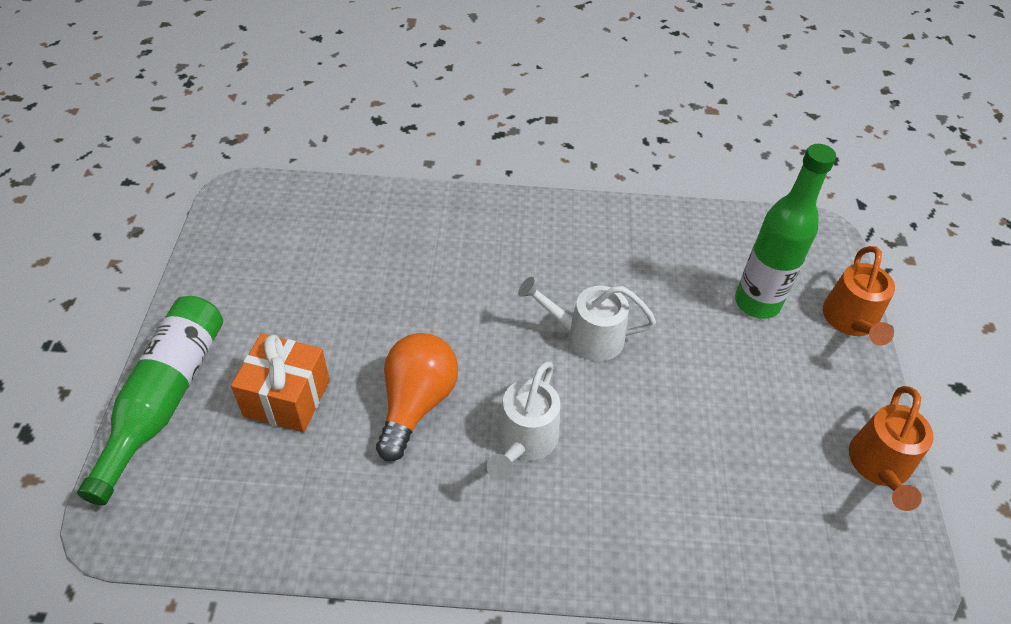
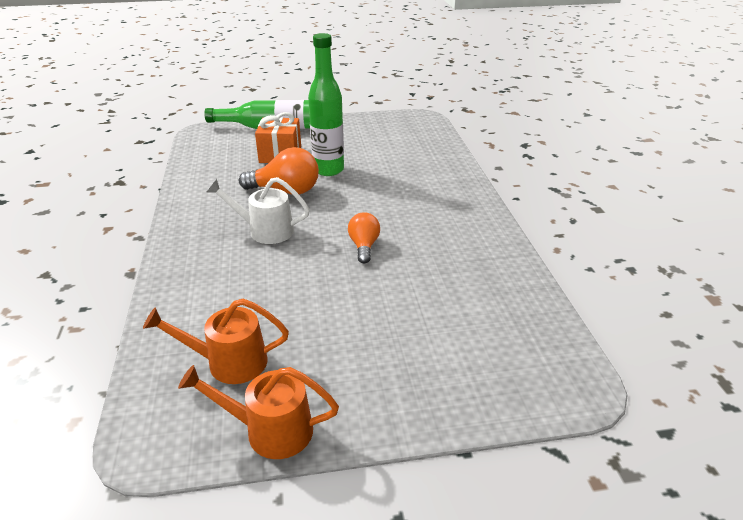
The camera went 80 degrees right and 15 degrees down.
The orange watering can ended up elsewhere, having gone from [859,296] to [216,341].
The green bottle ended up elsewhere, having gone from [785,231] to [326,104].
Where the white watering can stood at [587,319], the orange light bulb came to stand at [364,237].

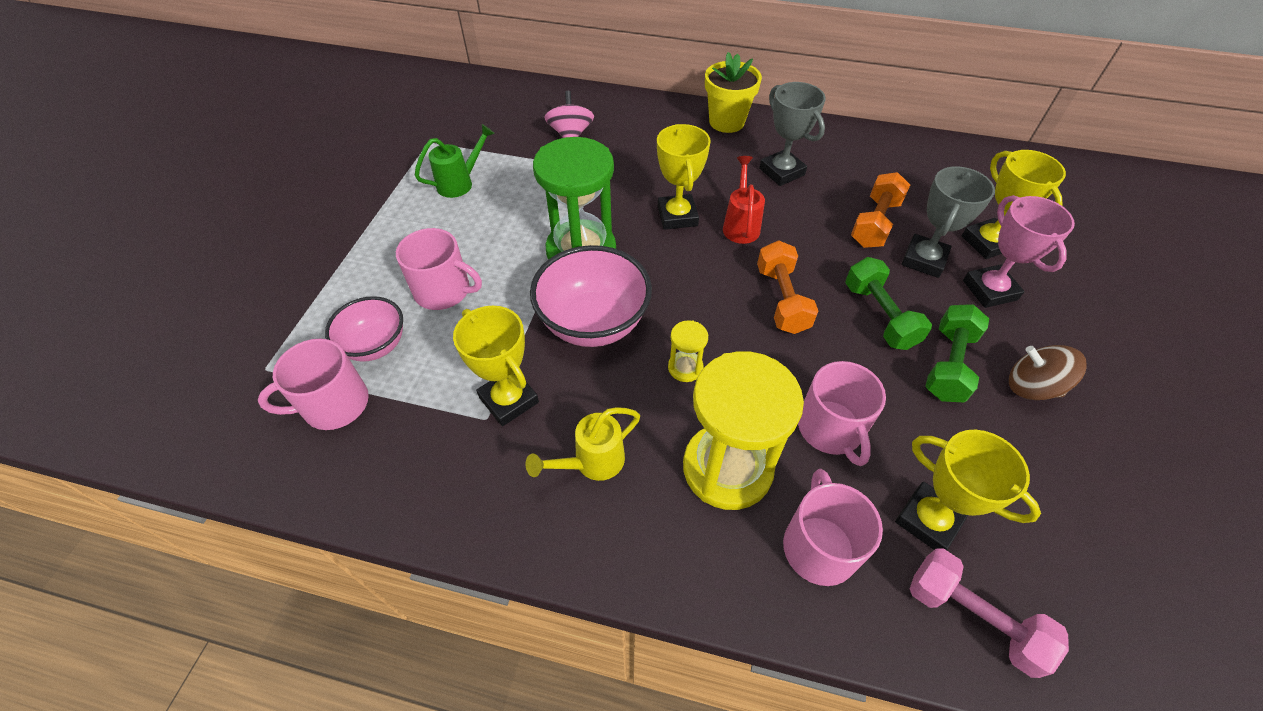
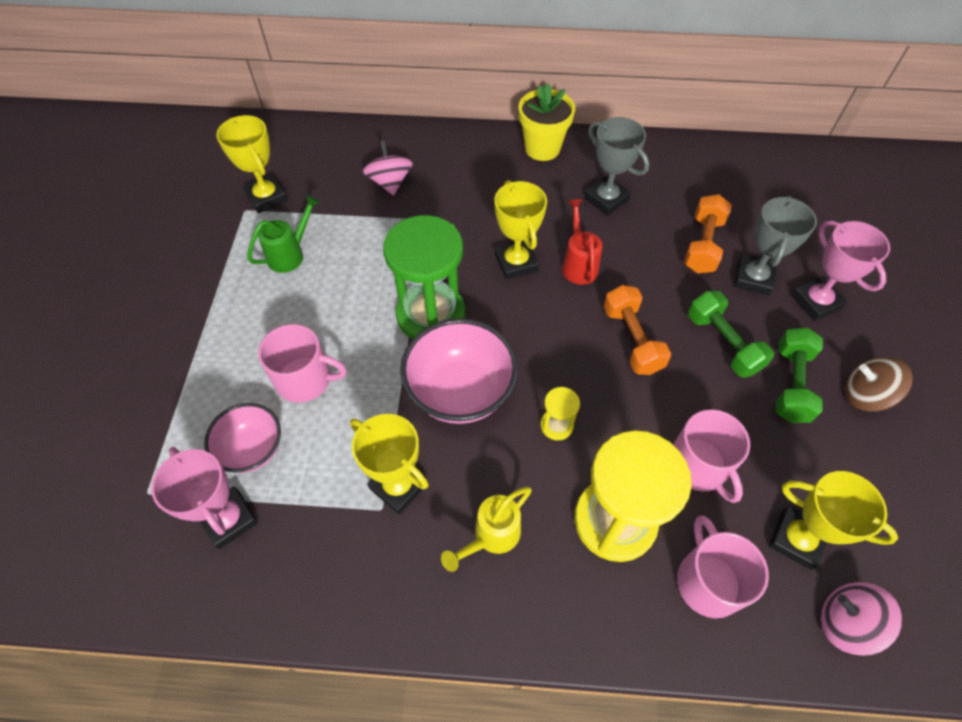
The camera went 10 degrees left and 5 degrees up.
Where the pink mug stood at [313,384], the pink trophy came to stand at [204,498].
The yellow trophy ended up elsewhere, having gone from [1014,204] to [252,164].
Where the pink dumbbell stood at [989,613], the pink spinning top came to stand at [861,619].

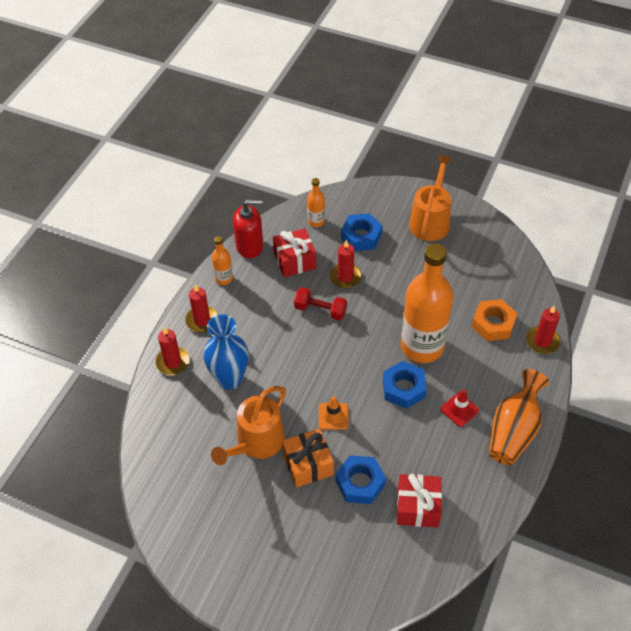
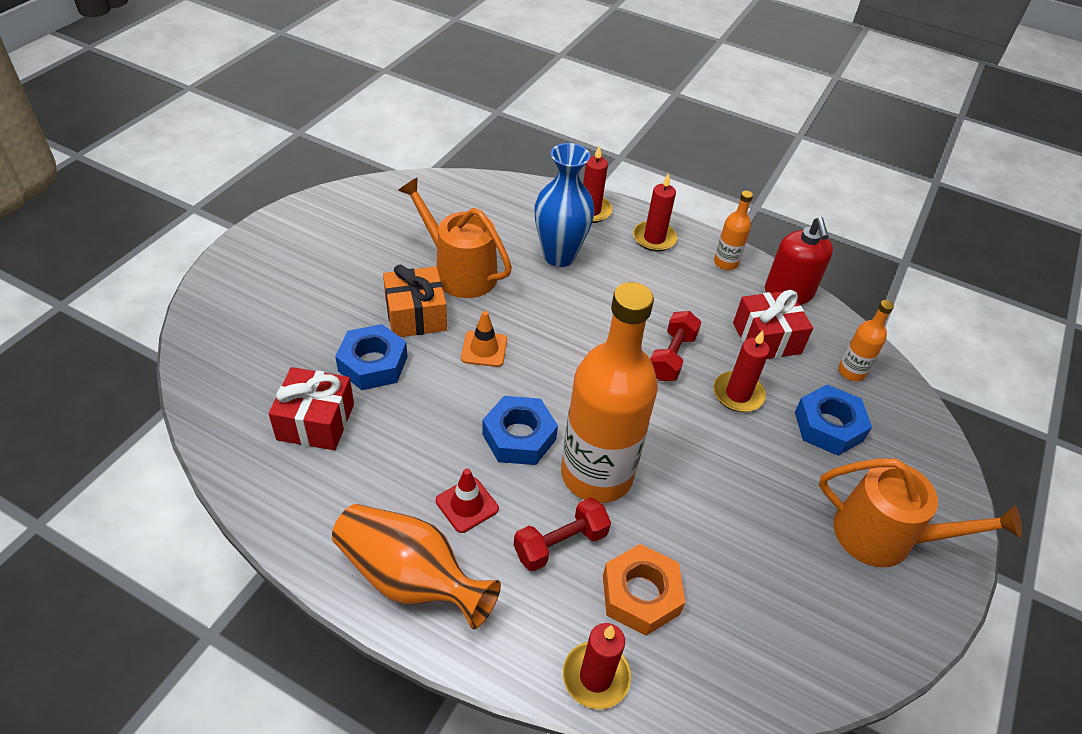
The camera went 90 degrees right and 5 degrees down.
The second view gained the red dumbbell at [562,534].

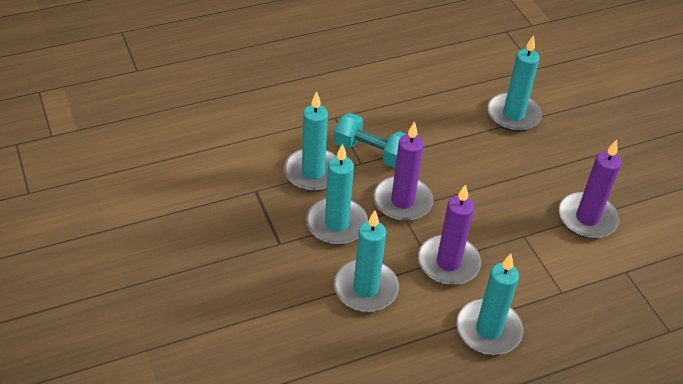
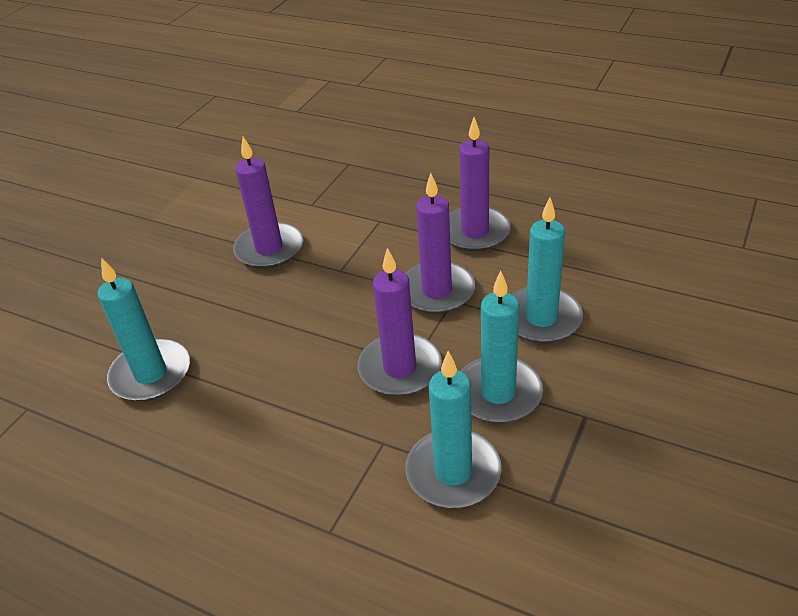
The camera went 125 degrees left and 5 degrees down.
What was the turquoise candle at [489,304] turned into the purple candle at [480,184].
The second view lost the turquoise dumbbell at [369,140].

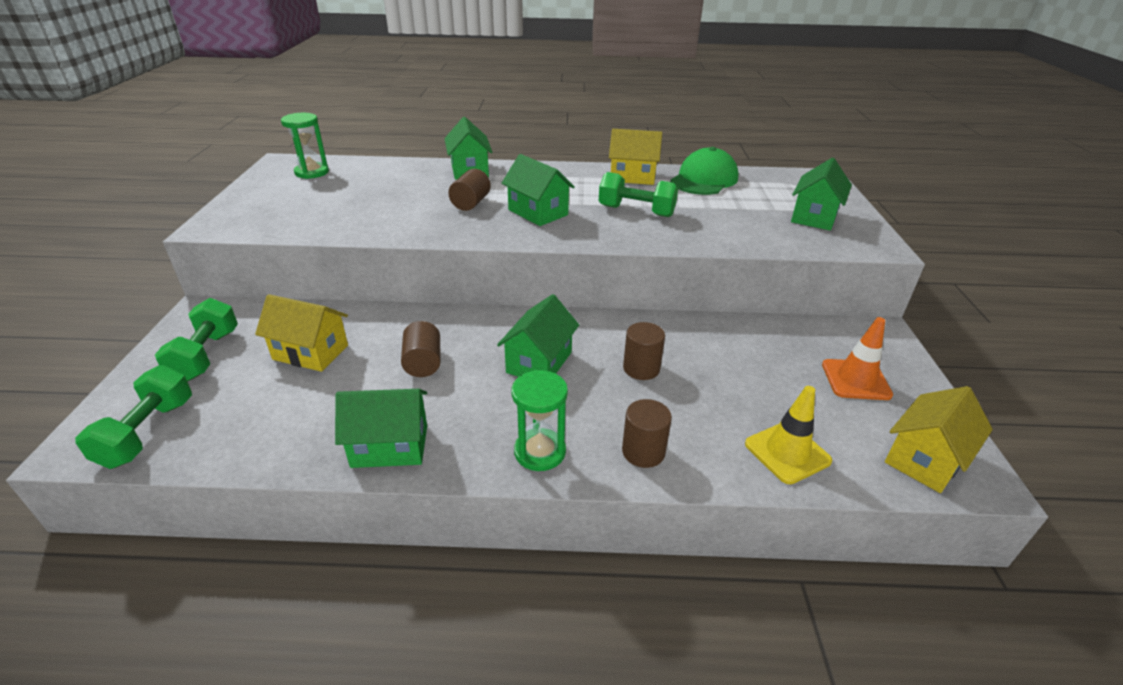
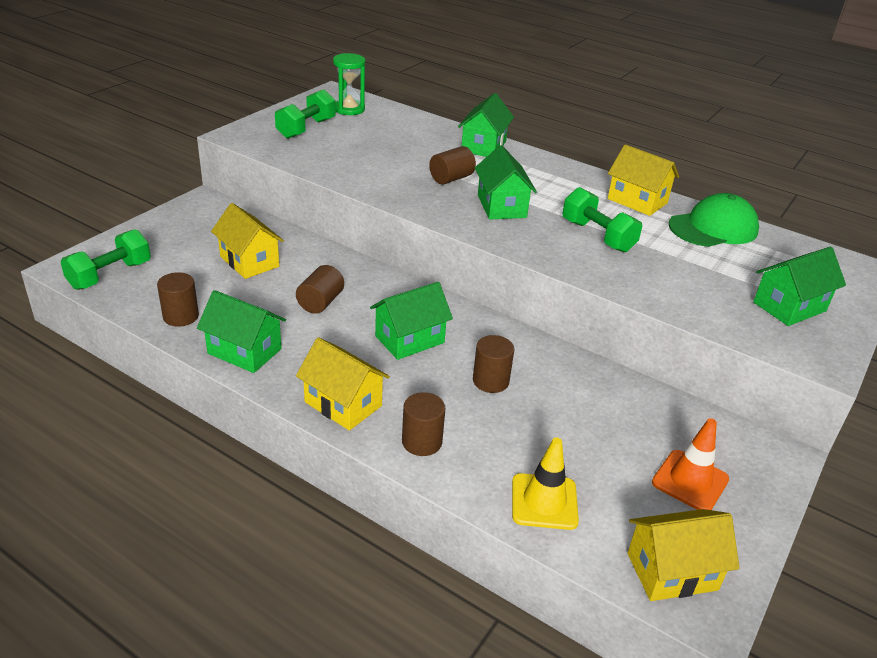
The camera went 30 degrees right and 0 degrees up.
The second view gained the brown cylinder at [178,299].
The green dumbbell ended up elsewhere, having gone from [196,340] to [305,114].
Where the green hourglass stood at [540,420], the yellow house came to stand at [343,384].

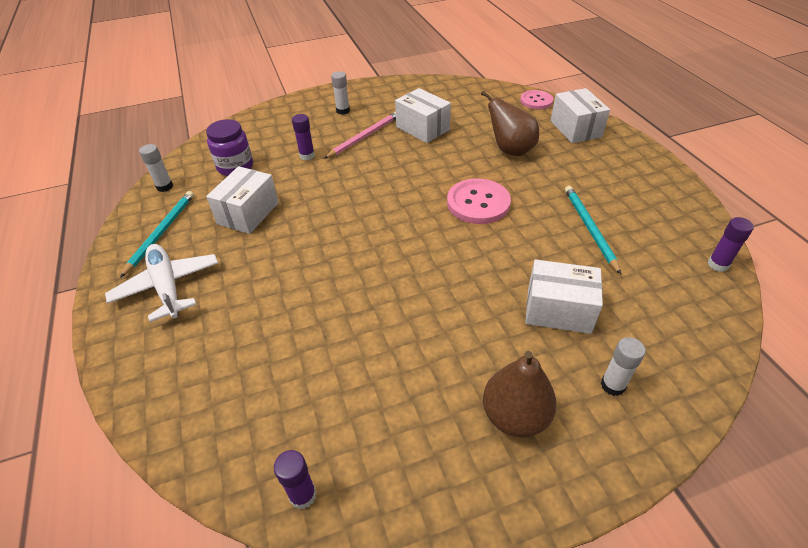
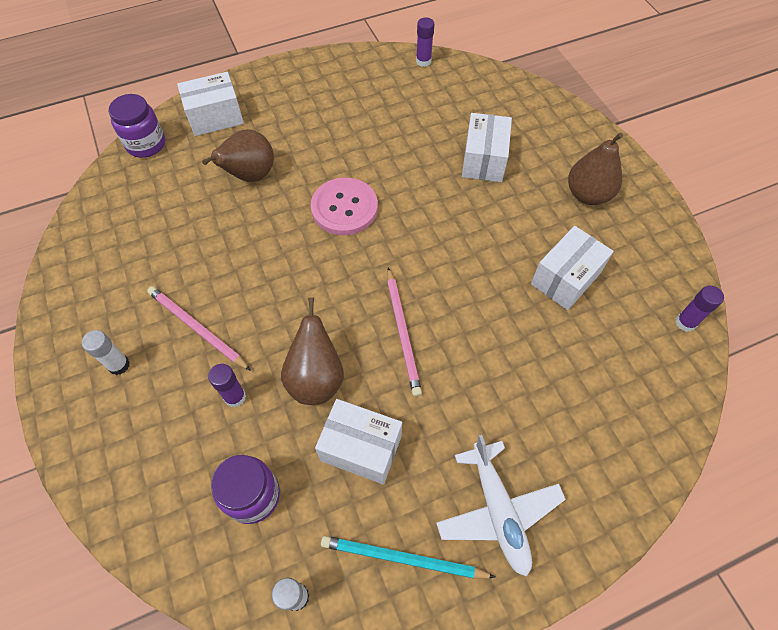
The camera went 95 degrees left and 15 degrees up.
Where the pink button stood at [536,99], the purple jar came to stand at [136,126].
The second view gained the brown pear at [312,351].
The second view gained the pink pencil at [404,332].
The white plane at [161,283] ended up facing another way, 75 degrees counterclockwise from before.
The white box ended up elsewhere, having gone from [423,115] to [572,268].
The second view lost the turquoise pencil at [593,230].
The second view lost the white glue stick at [623,366].

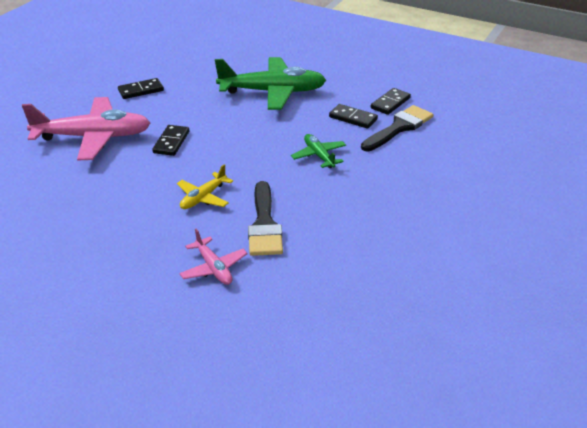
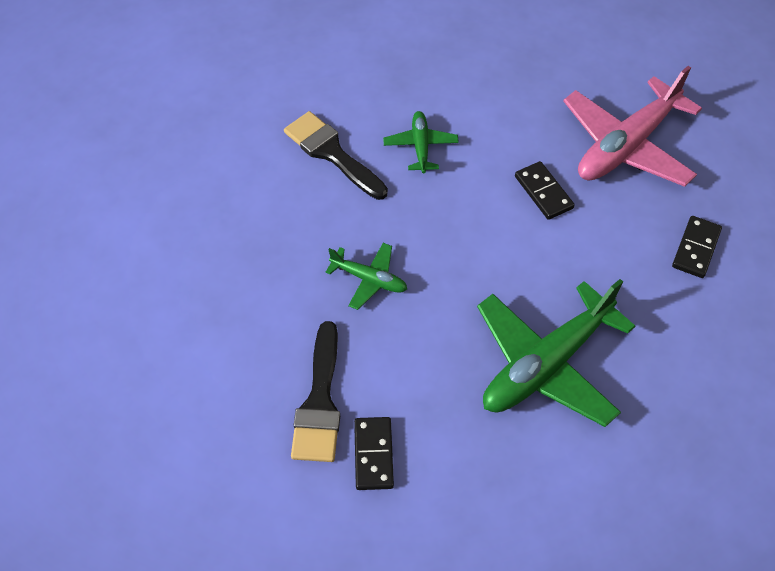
The camera went 140 degrees right and 20 degrees up.
What was the yellow plane at [205,186] turned into the green plane at [421,142].
The second view lost the pink plane at [213,256].
The second view lost the black domino at [353,116].

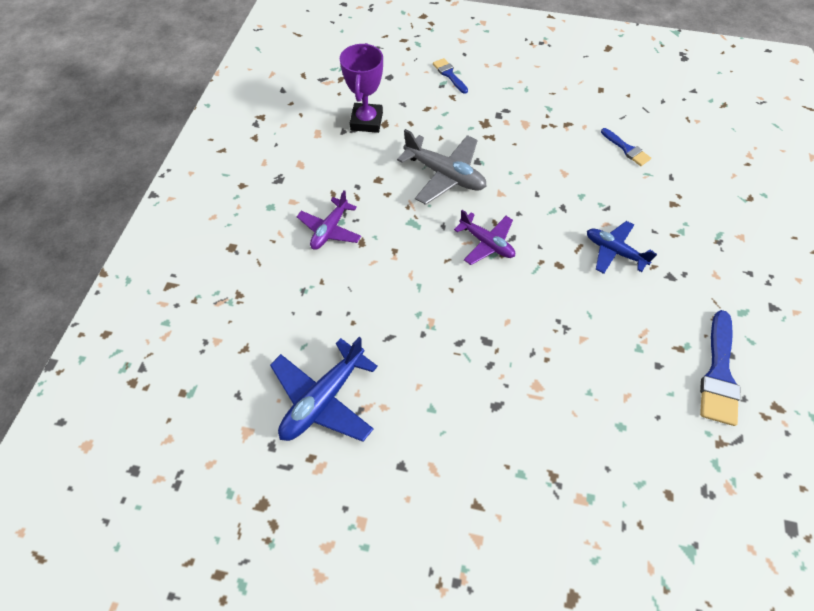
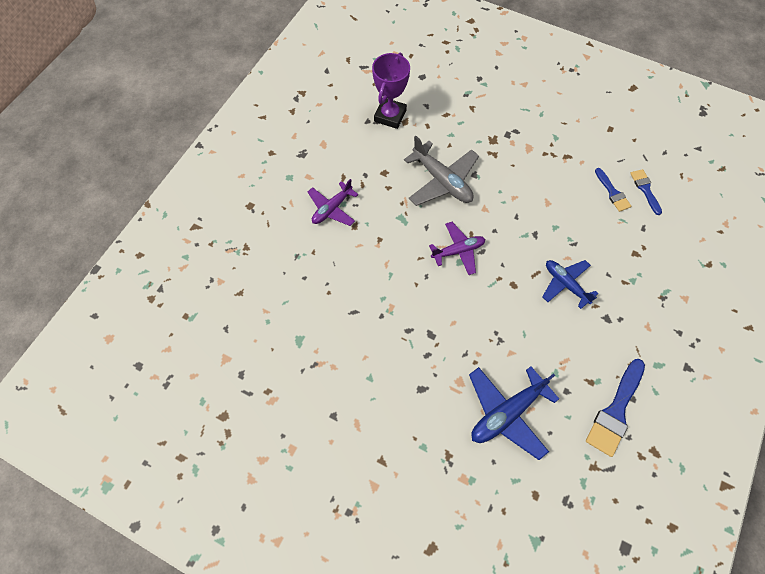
The camera went 15 degrees right and 5 degrees up.
The purple plane at [484,237] ended up facing another way, 75 degrees counterclockwise from before.
The blue plane ended up elsewhere, having gone from [324,389] to [514,413].
The blue brush ended up elsewhere, having gone from [450,76] to [646,192].

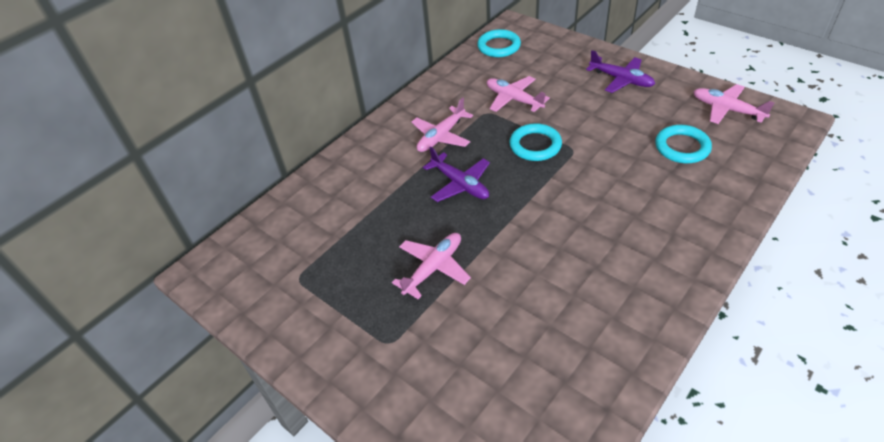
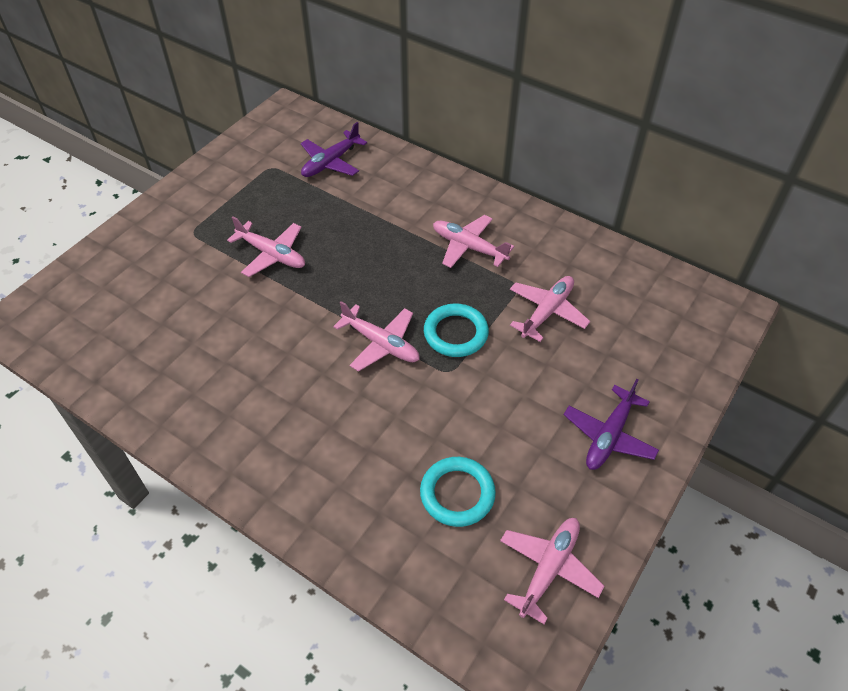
The camera went 80 degrees right and 5 degrees up.
The purple plane ended up elsewhere, having gone from [456,174] to [334,149].
The second view gained the pink plane at [376,336].
The second view lost the turquoise ring at [499,43].

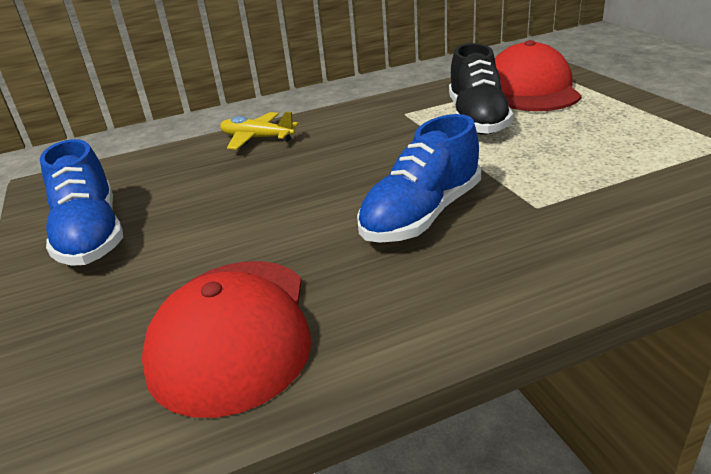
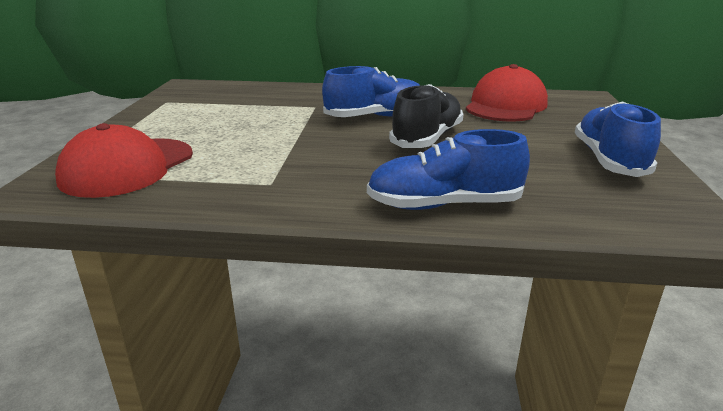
The camera went 155 degrees left and 5 degrees down.
Where the yellow plane stood at [259,131], the blue shoe came to stand at [448,169].
The black shoe ended up elsewhere, having gone from [481,89] to [426,116].

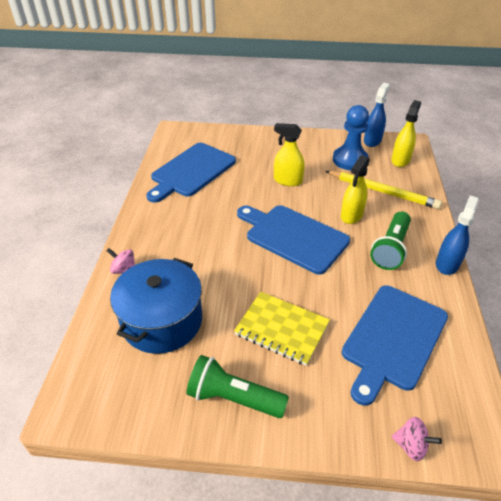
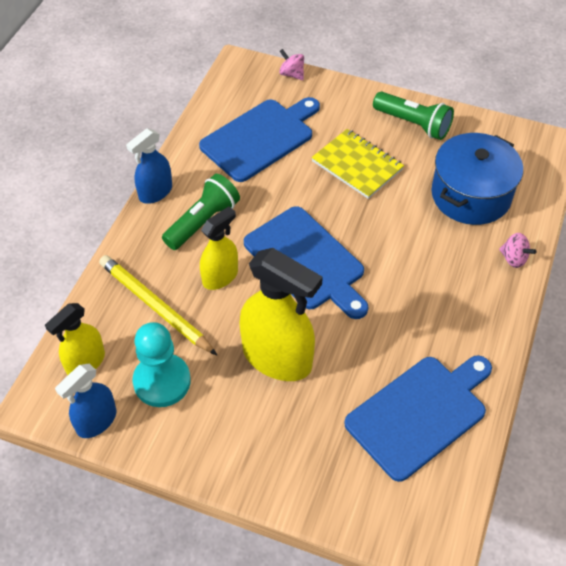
The camera went 165 degrees left and 10 degrees up.
What was the blue pawn at [351,137] turned into the turquoise pawn at [162,364].
The size of the yellow spray bottle at [289,154] changed by a factor of 1.72.

